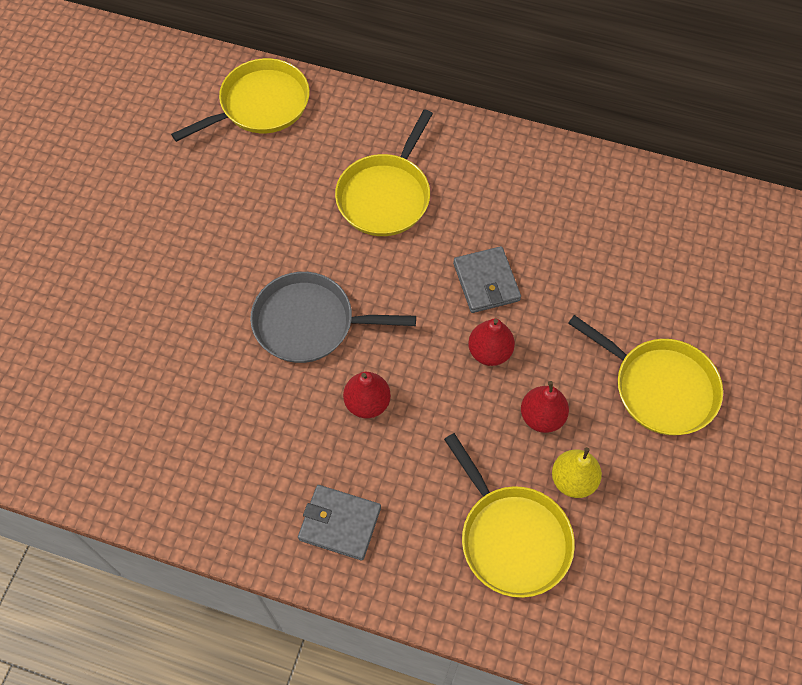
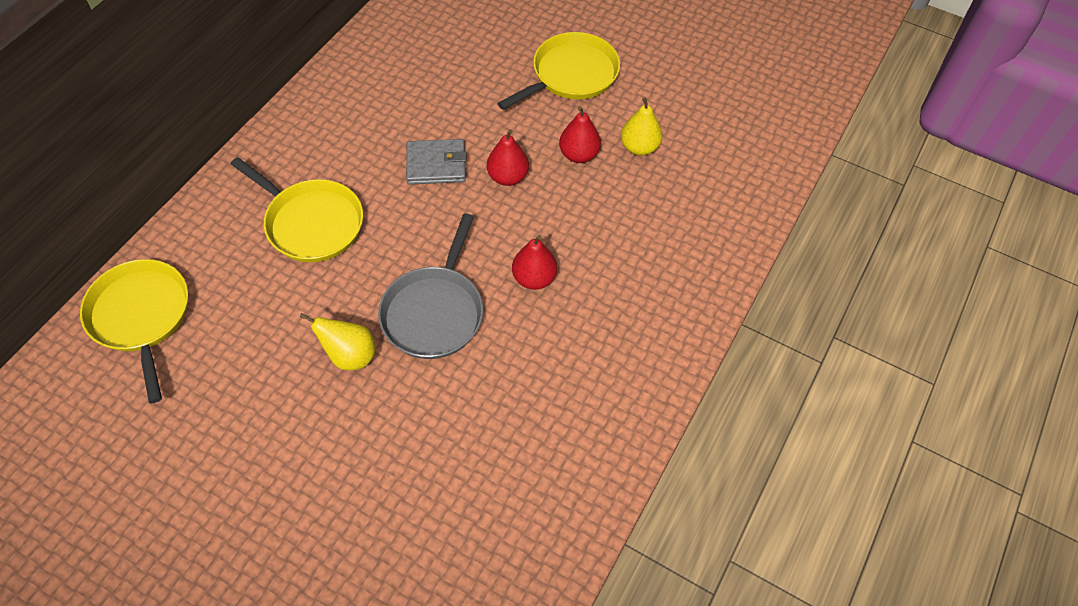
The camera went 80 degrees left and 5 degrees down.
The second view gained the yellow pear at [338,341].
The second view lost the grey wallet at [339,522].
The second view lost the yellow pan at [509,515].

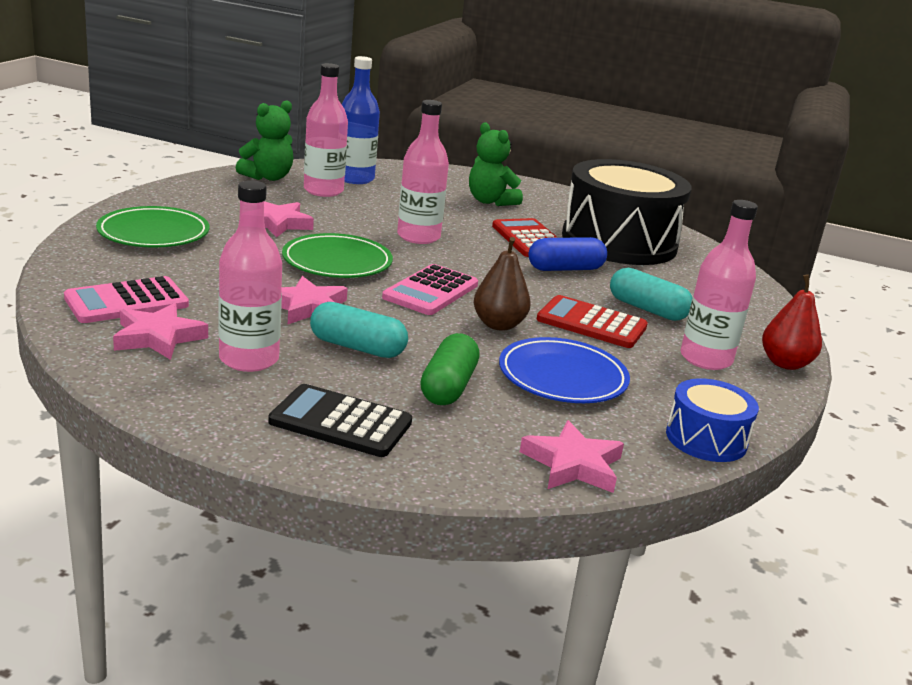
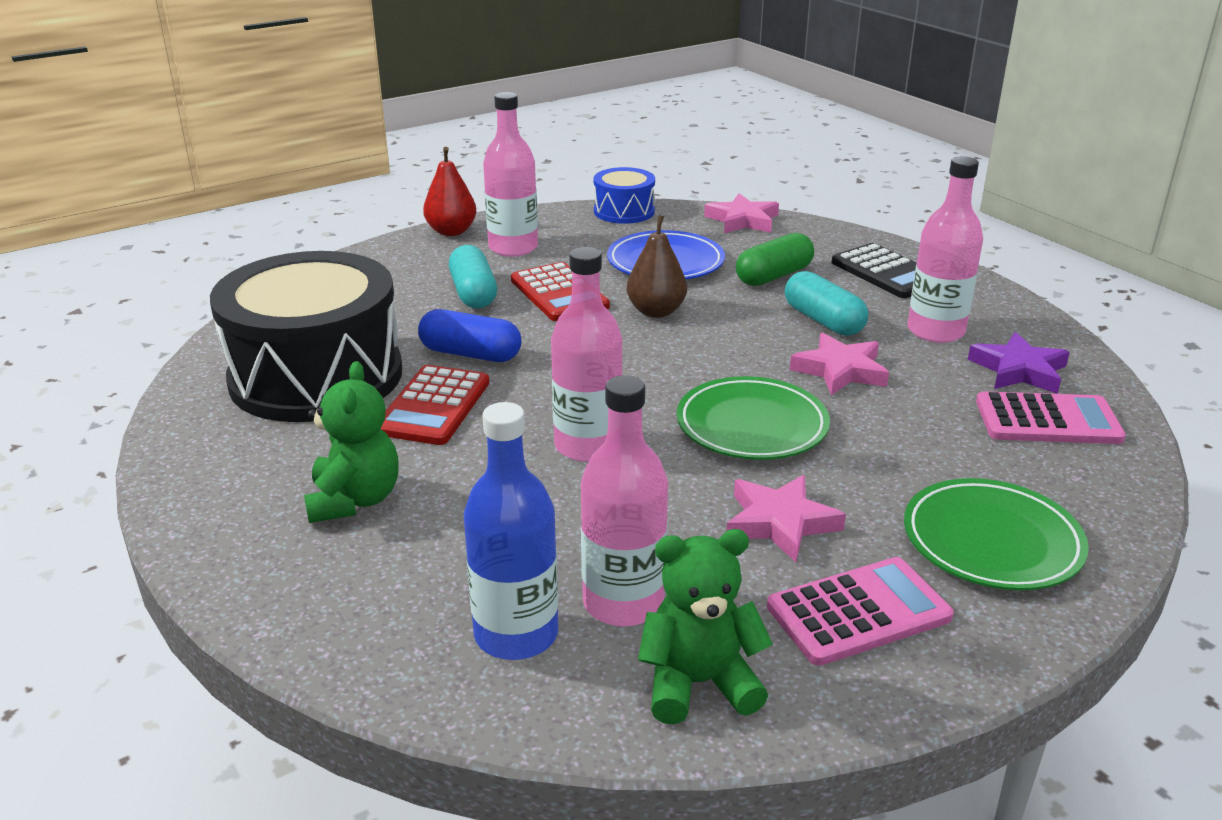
The camera went 140 degrees left and 5 degrees up.
The pink calculator ended up elsewhere, having gone from [430,289] to [860,611].
What was the pink star at [160,331] turned into the purple star at [1019,363].

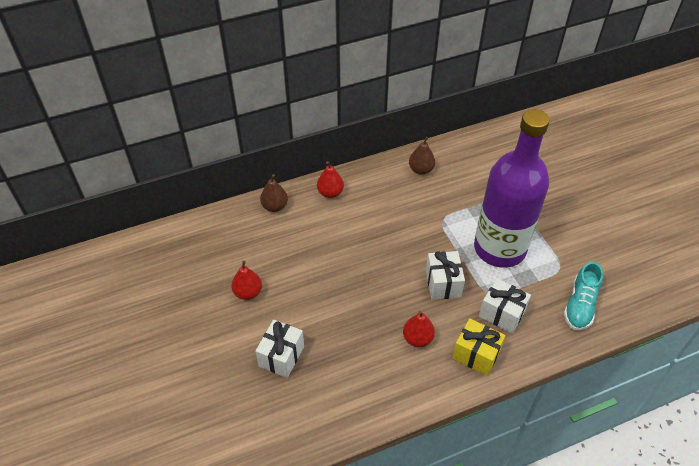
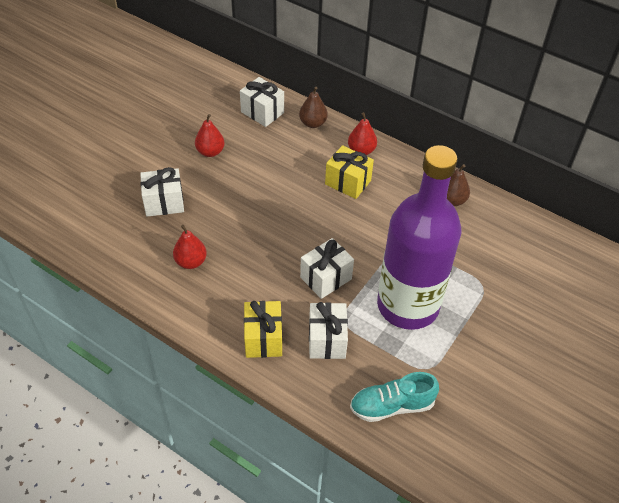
The camera went 55 degrees right and 0 degrees up.
The red pear ended up elsewhere, having gone from [419,329] to [190,247].
The second view gained the white gift at [262,102].
The second view gained the yellow gift at [349,172].

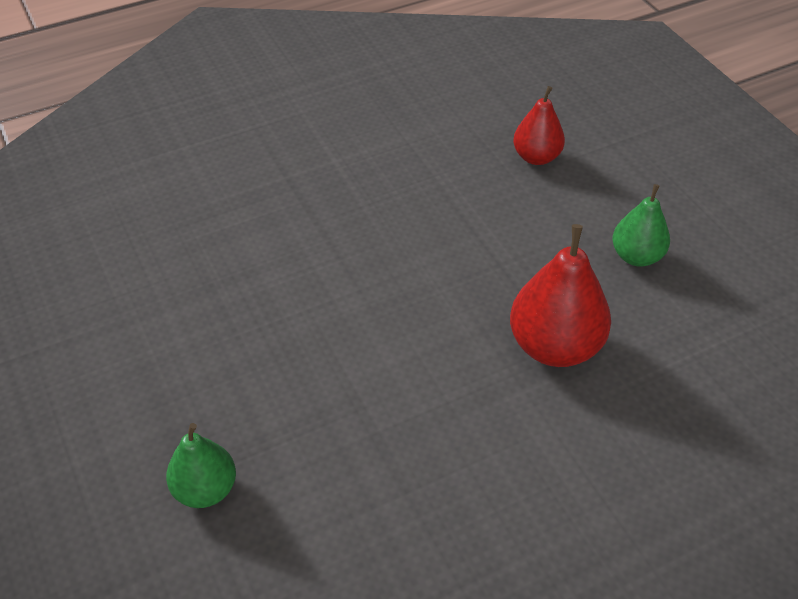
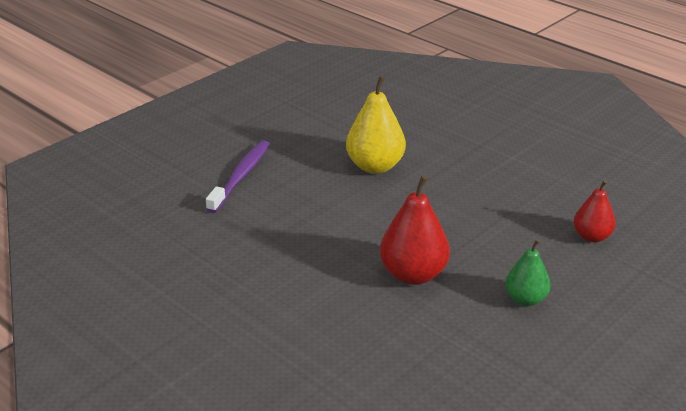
The camera went 70 degrees right and 15 degrees down.
Where the green pear stood at [201,465], the purple toothbrush came to stand at [238,176].
The second view gained the yellow pear at [376,125].

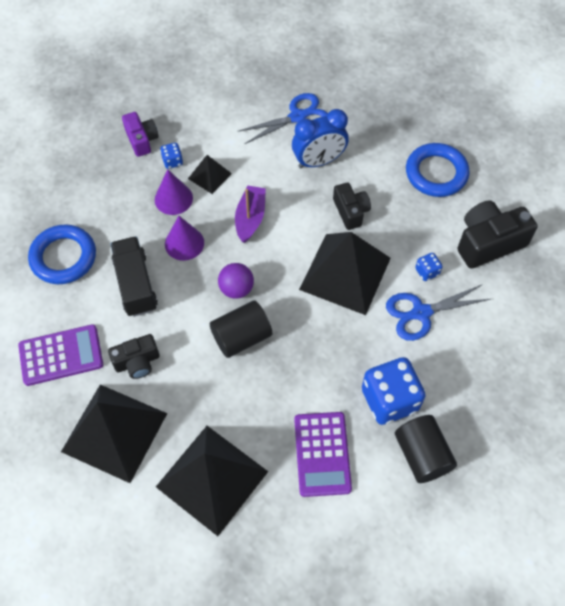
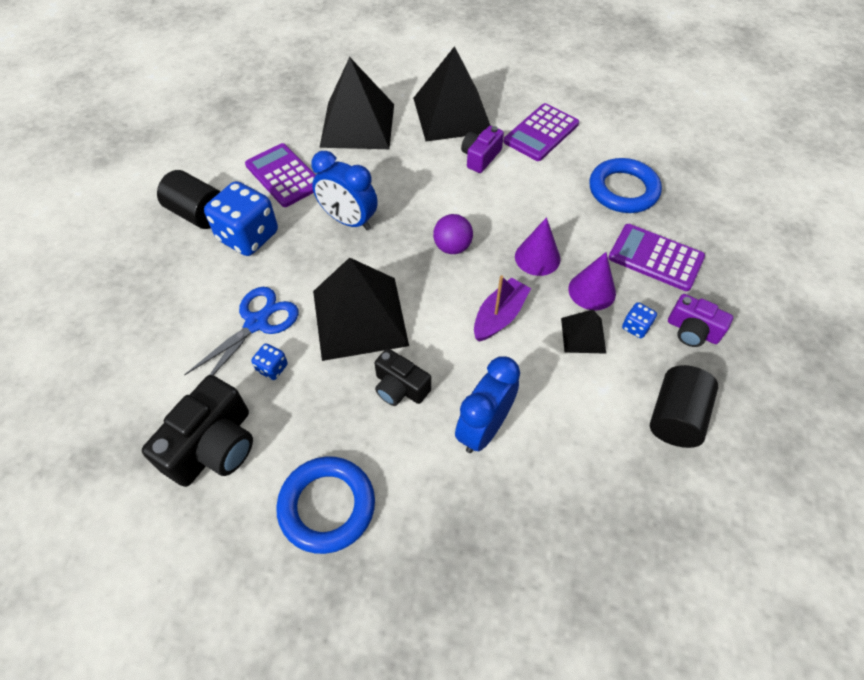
The camera went 145 degrees right and 5 degrees down.
The second view gained the blue clock at [344,190].
What was the black camera at [134,356] turned into the purple camera at [482,149].
The purple boat at [250,214] ended up facing another way, 120 degrees counterclockwise from before.
The second view gained the purple calculator at [656,257].
The black cylinder ended up elsewhere, having gone from [241,329] to [684,406].
The second view lost the black truck at [134,276].
The second view lost the blue scissors at [283,118].

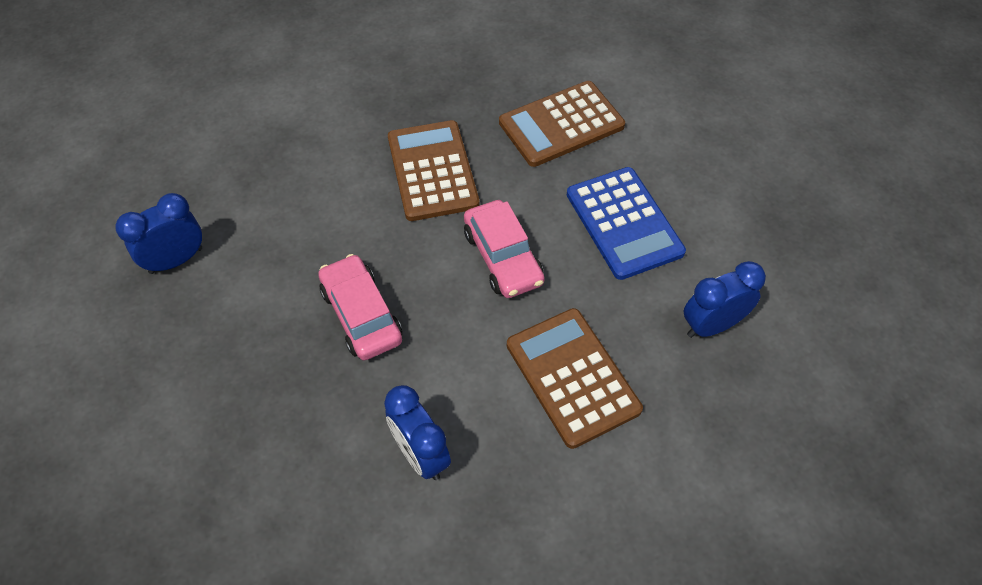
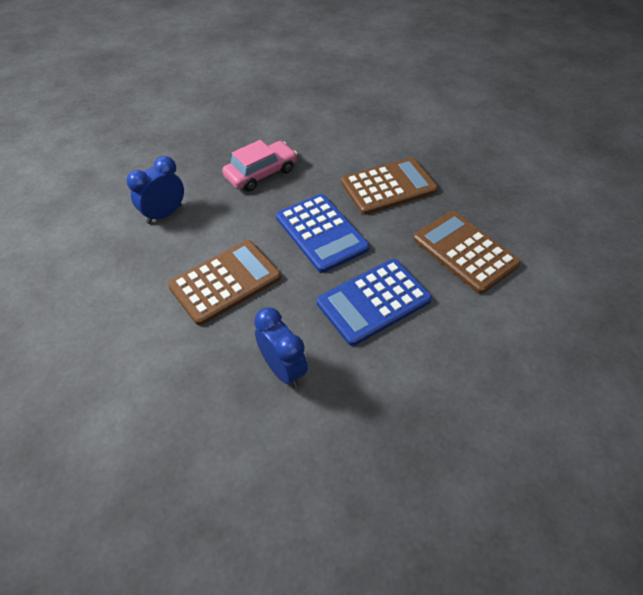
The camera went 80 degrees right and 5 degrees down.
Where the pink car stood at [504,249], the blue calculator came to stand at [323,233].
The second view lost the blue clock at [158,233].

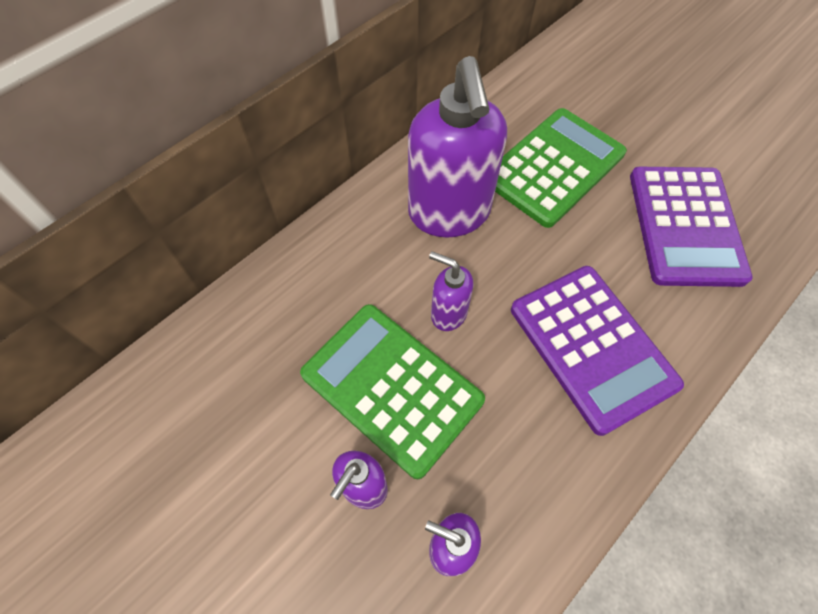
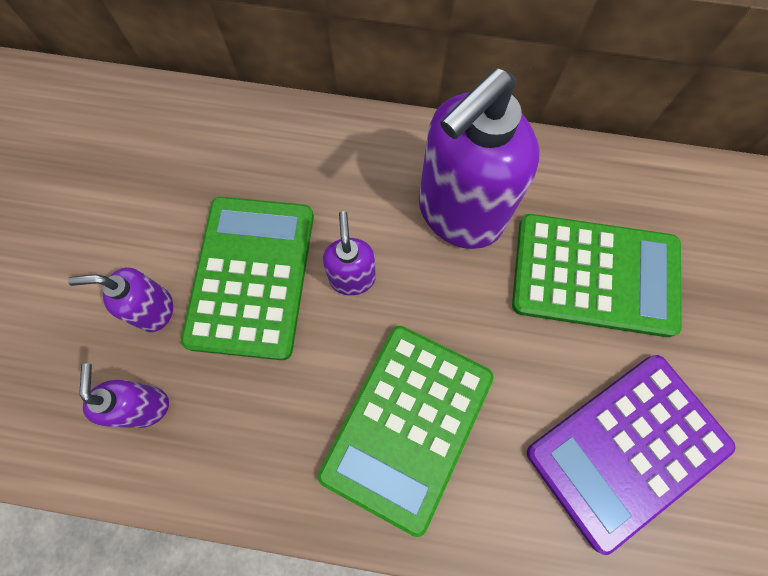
The camera went 55 degrees right and 10 degrees up.
What was the purple calculator at [597,351] turned into the green calculator at [406,431].

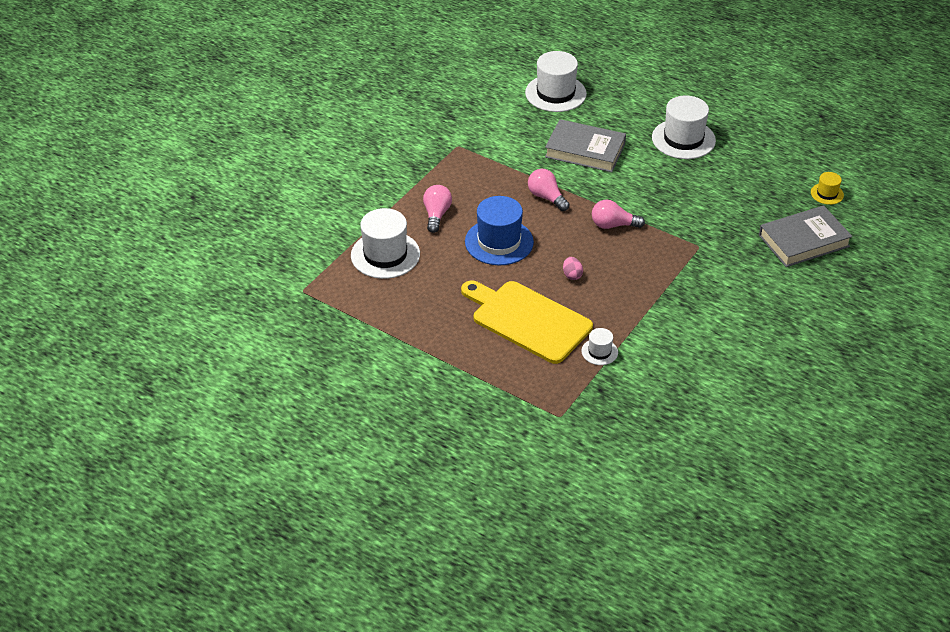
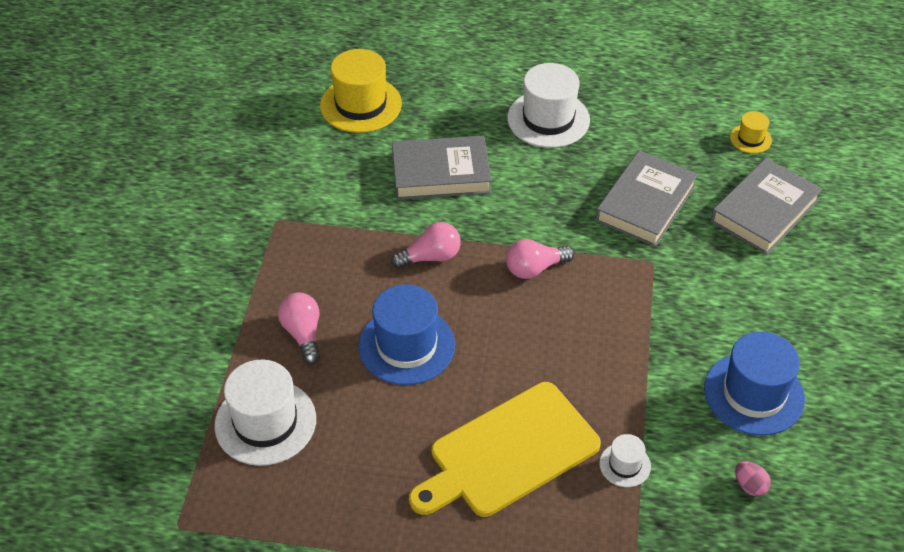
The camera went 25 degrees left and 5 degrees up.
What was the white hat at [556,81] turned into the yellow hat at [361,91].
The pink light bulb at [549,190] ended up facing another way, 135 degrees clockwise from before.
The yellow cutting board at [527,322] ended up facing another way, 45 degrees counterclockwise from before.
The second view gained the grey book at [646,198].
The second view gained the blue hat at [754,384].
The pink egg ended up elsewhere, having gone from [573,268] to [753,478].

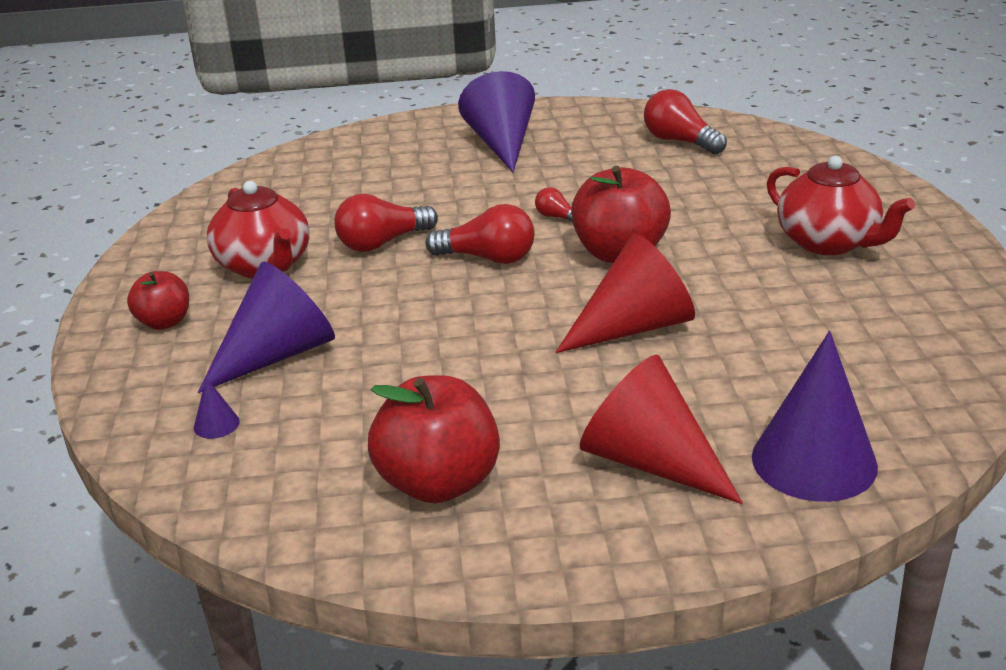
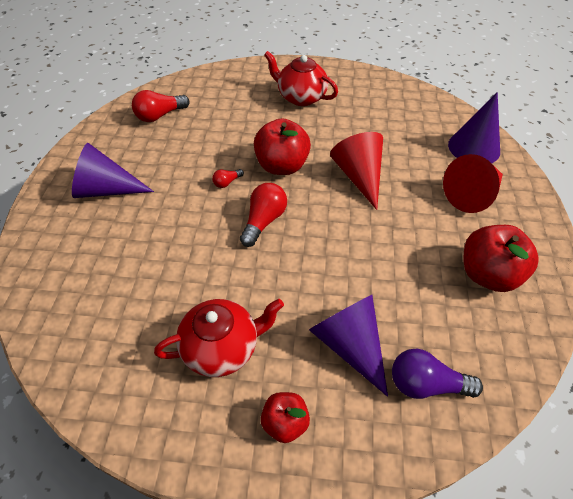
The camera went 80 degrees left and 20 degrees up.
The red teapot at [841,205] ended up facing another way, 120 degrees counterclockwise from before.
Where the purple cone stood at [217,408], the purple light bulb came to stand at [437,373].
The second view lost the red light bulb at [386,223].

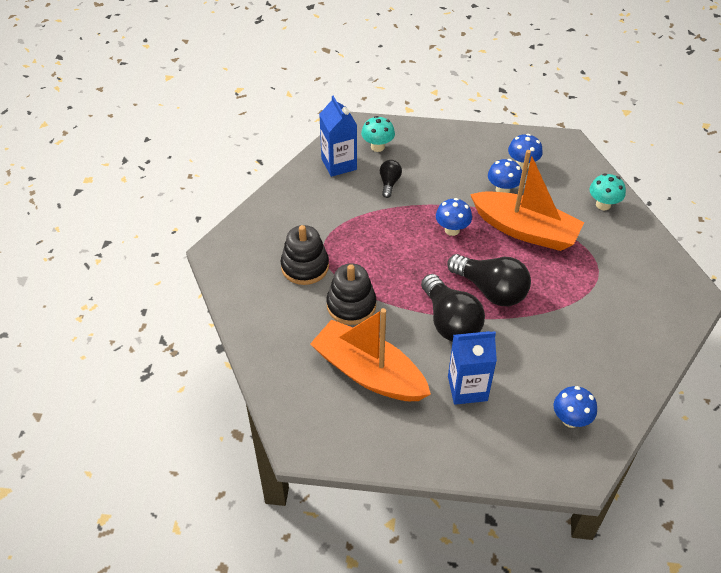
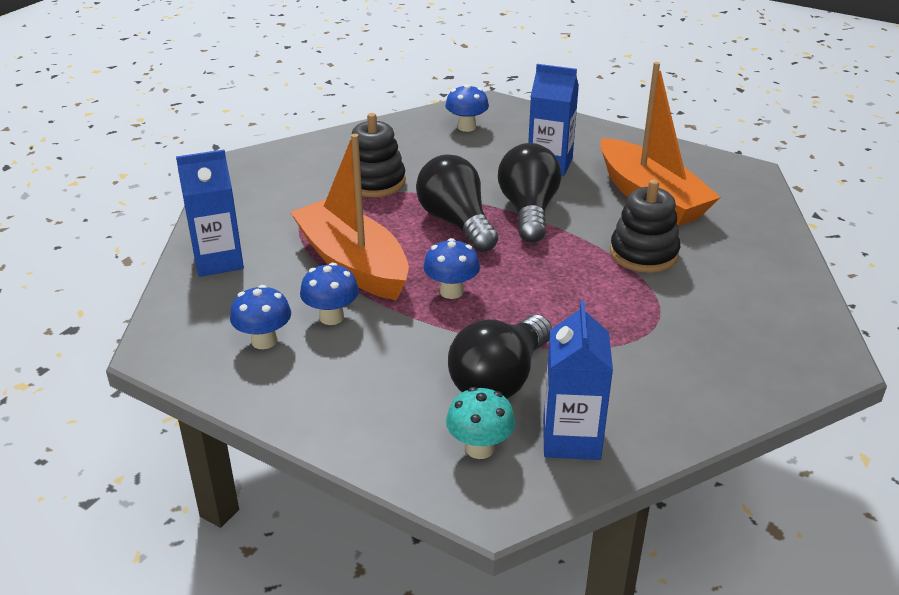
The camera went 155 degrees left and 15 degrees down.
Where the turquoise mushroom stood at [607,191], the blue carton came to stand at [210,213].
The black stacking toy ended up elsewhere, having gone from [305,255] to [378,155].
The size of the black light bulb at [391,179] changed by a factor of 1.97.

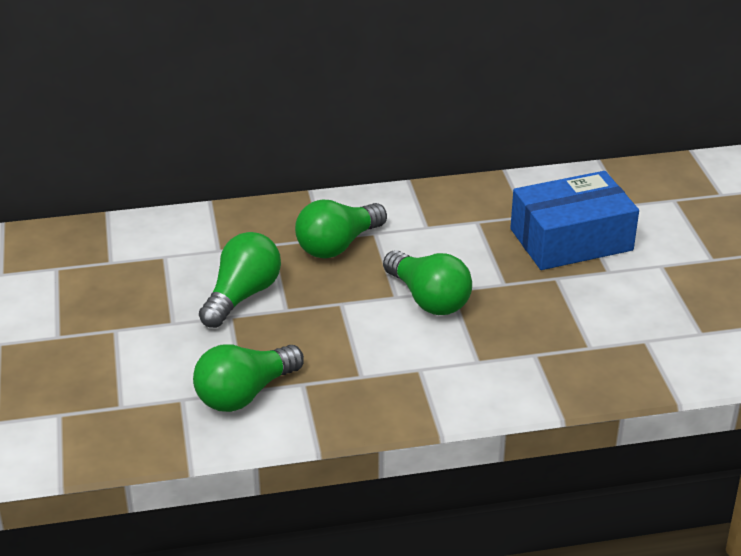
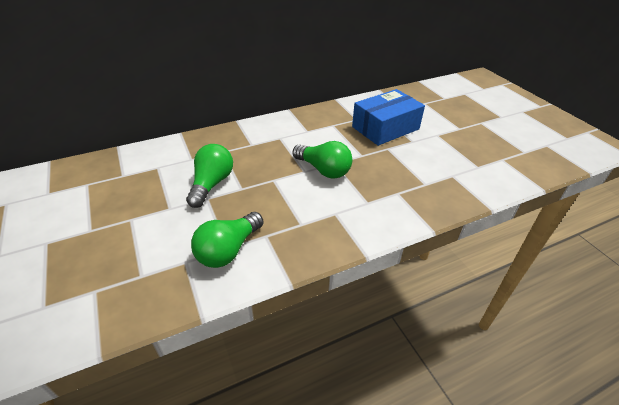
The camera went 15 degrees left and 5 degrees up.
The second view lost the green light bulb at [341,229].

